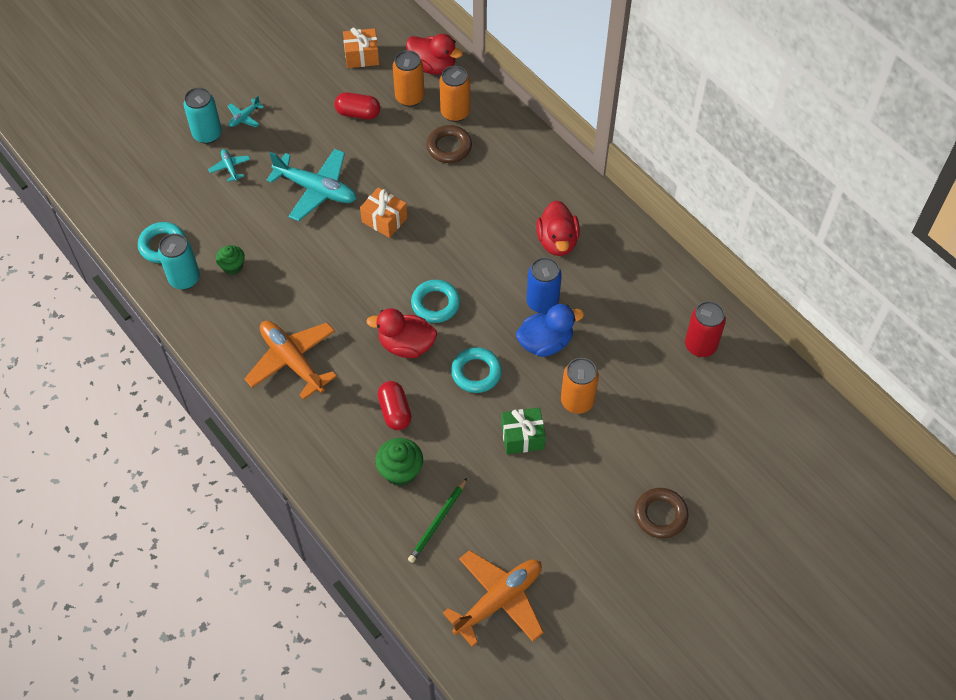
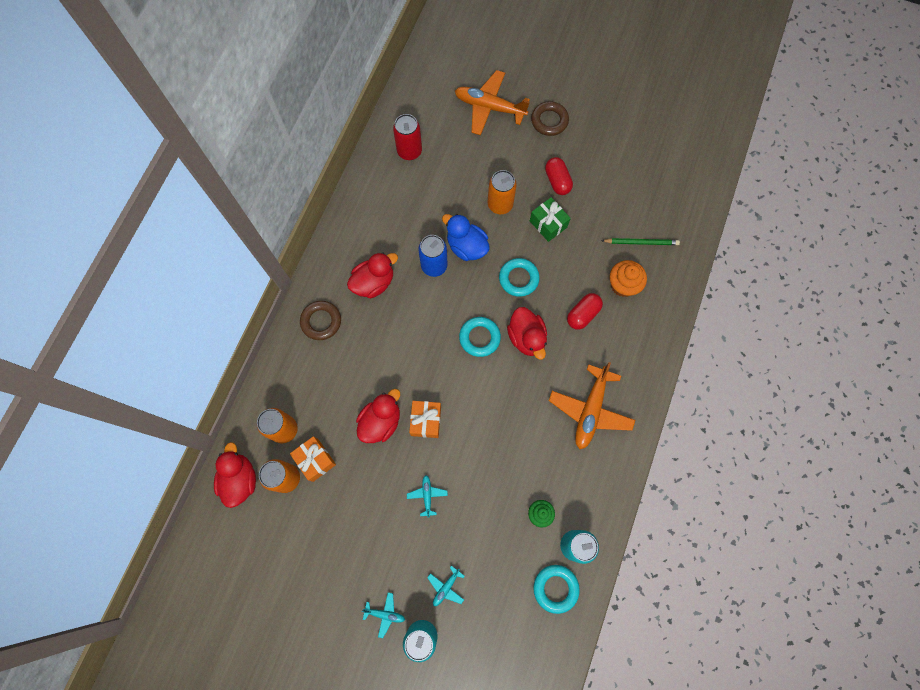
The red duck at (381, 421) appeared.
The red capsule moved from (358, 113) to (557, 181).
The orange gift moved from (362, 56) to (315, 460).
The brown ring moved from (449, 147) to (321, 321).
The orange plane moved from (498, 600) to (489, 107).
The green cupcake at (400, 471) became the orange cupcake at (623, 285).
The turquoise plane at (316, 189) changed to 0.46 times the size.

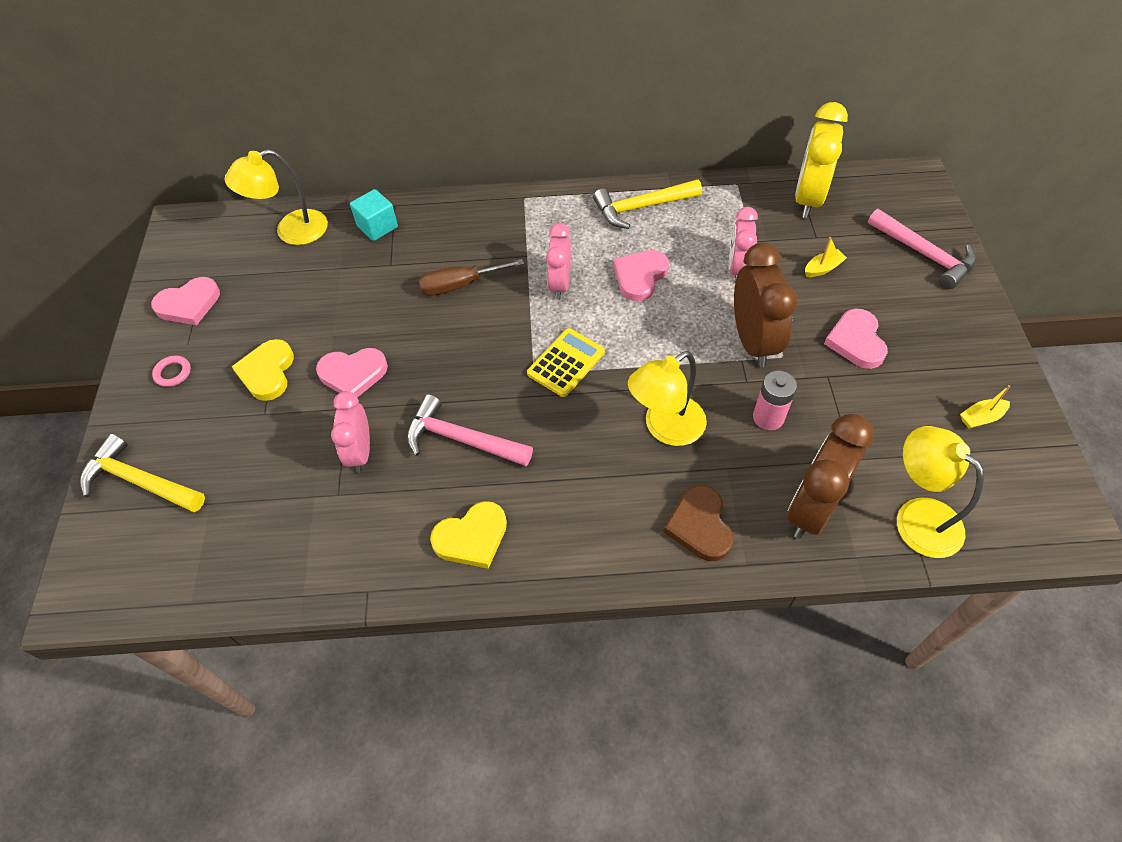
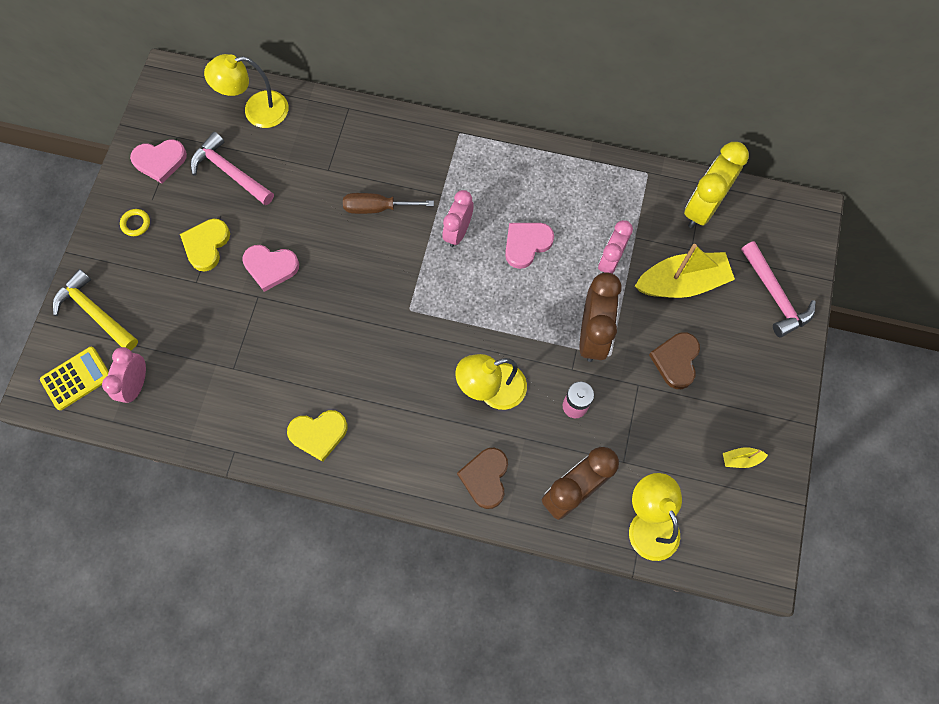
The turquoise cube at (377, 226) disappeared.
The yellow hammer at (641, 207) disappeared.
The pink clock moved from (360, 452) to (136, 384).
The pink hammer moved from (461, 439) to (230, 172).
The yellow calculator moved from (566, 363) to (76, 378).
The pink ring at (173, 373) became the yellow ring at (136, 223).
The pink heart at (856, 341) became the brown heart at (676, 361).
The yellow boat at (823, 268) changed to 2.34 times the size.

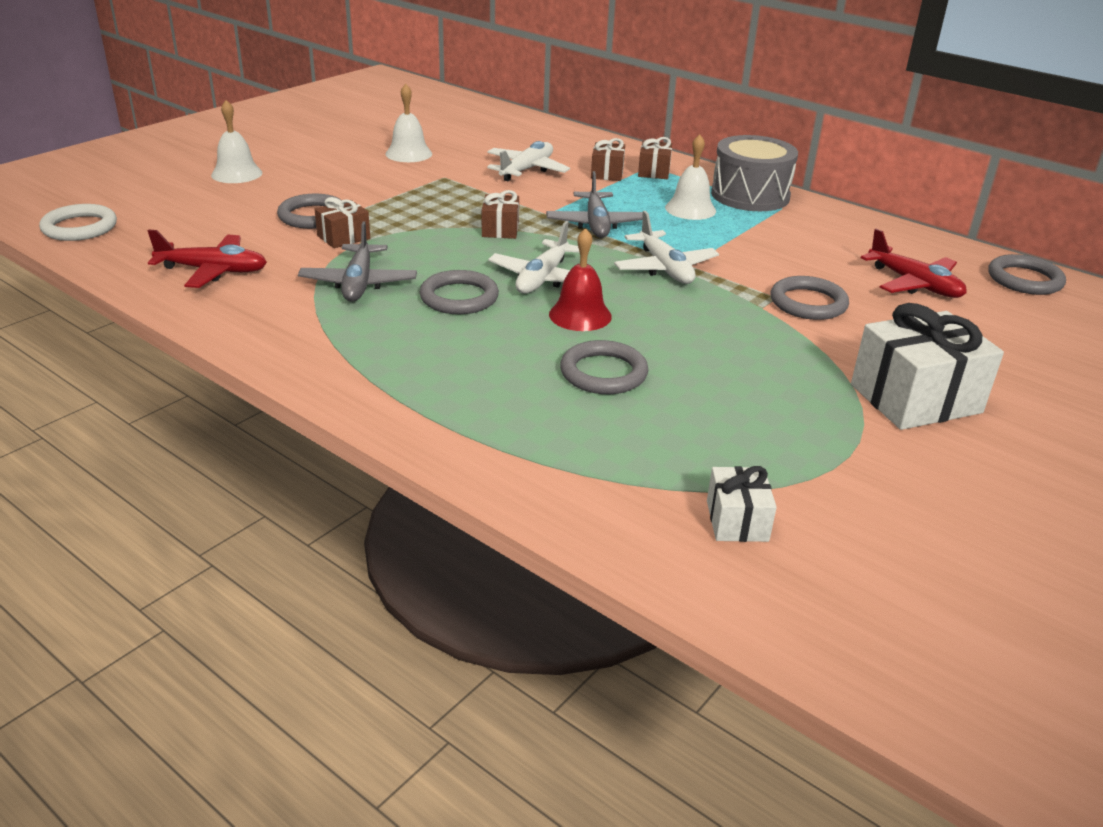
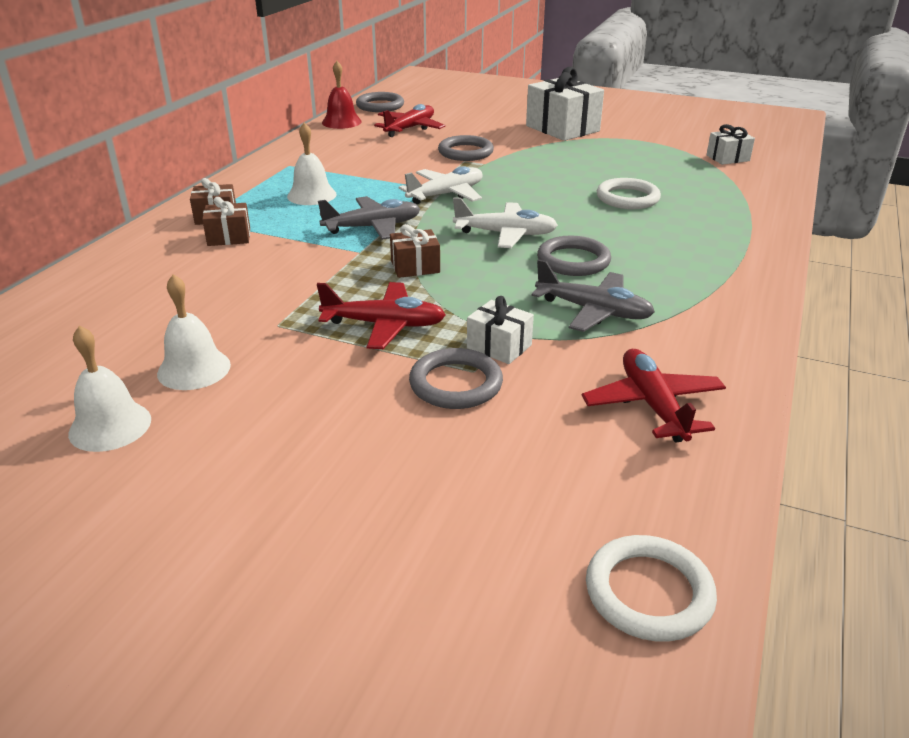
The white plane at (526, 170) disappeared.
The grey drum at (750, 195) disappeared.
The red plane at (384, 325) appeared.
The white bell moved from (236, 173) to (110, 426).
The red bell moved from (580, 315) to (341, 122).
The brown gift at (343, 237) became the white gift at (499, 346).
The grey ring at (603, 373) became the white ring at (627, 198).
The grey plane at (359, 283) turned 45 degrees clockwise.

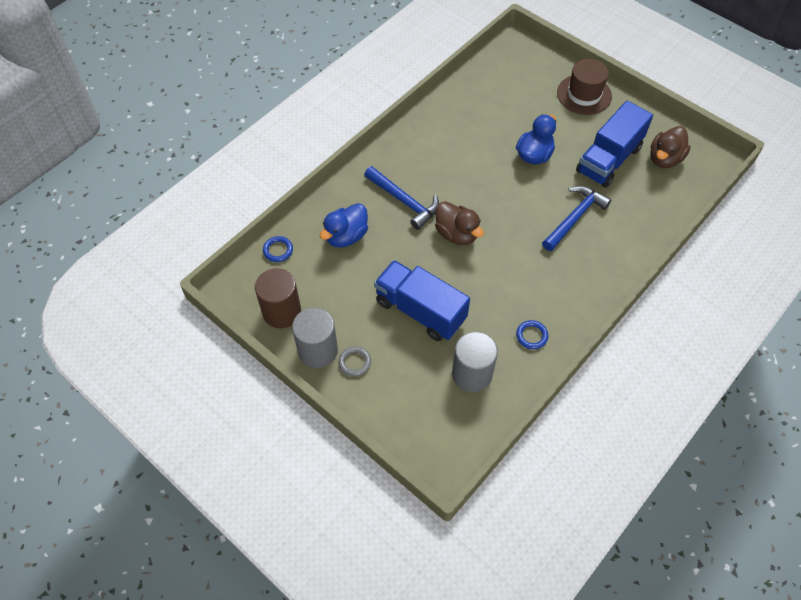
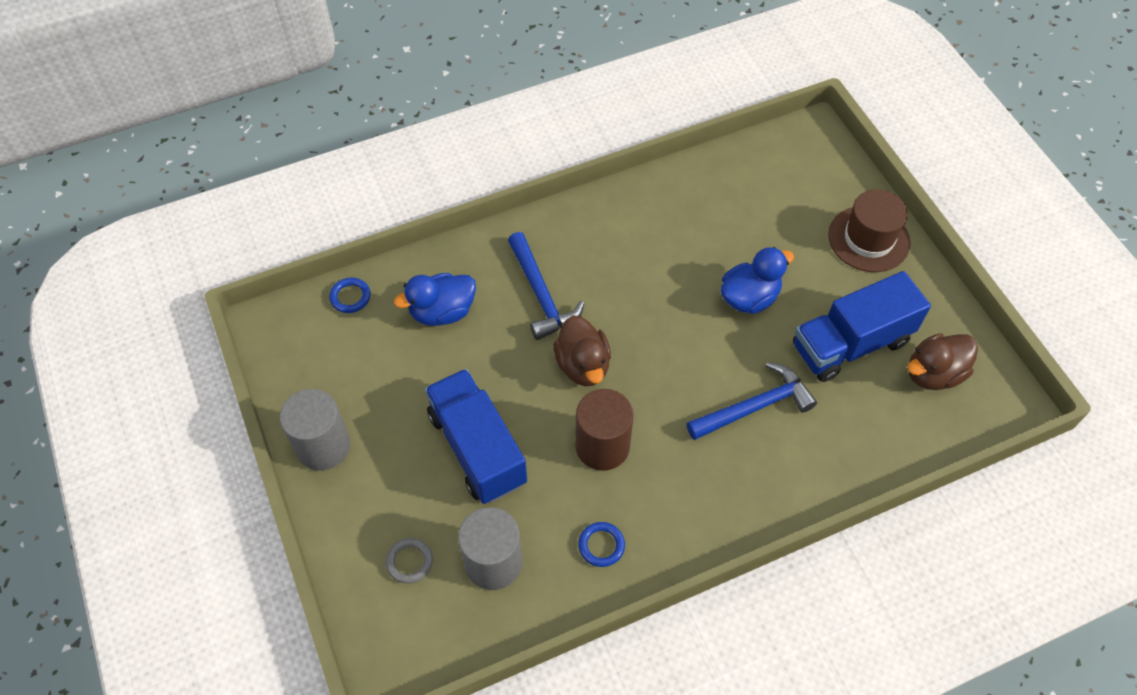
The brown cylinder moved from (282, 312) to (602, 446).
The grey ring moved from (355, 362) to (409, 561).

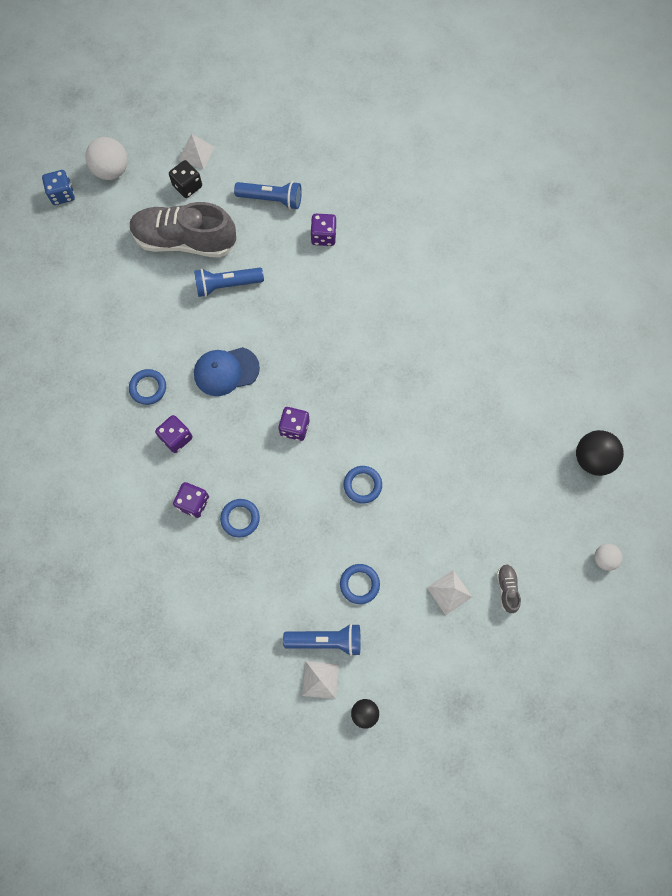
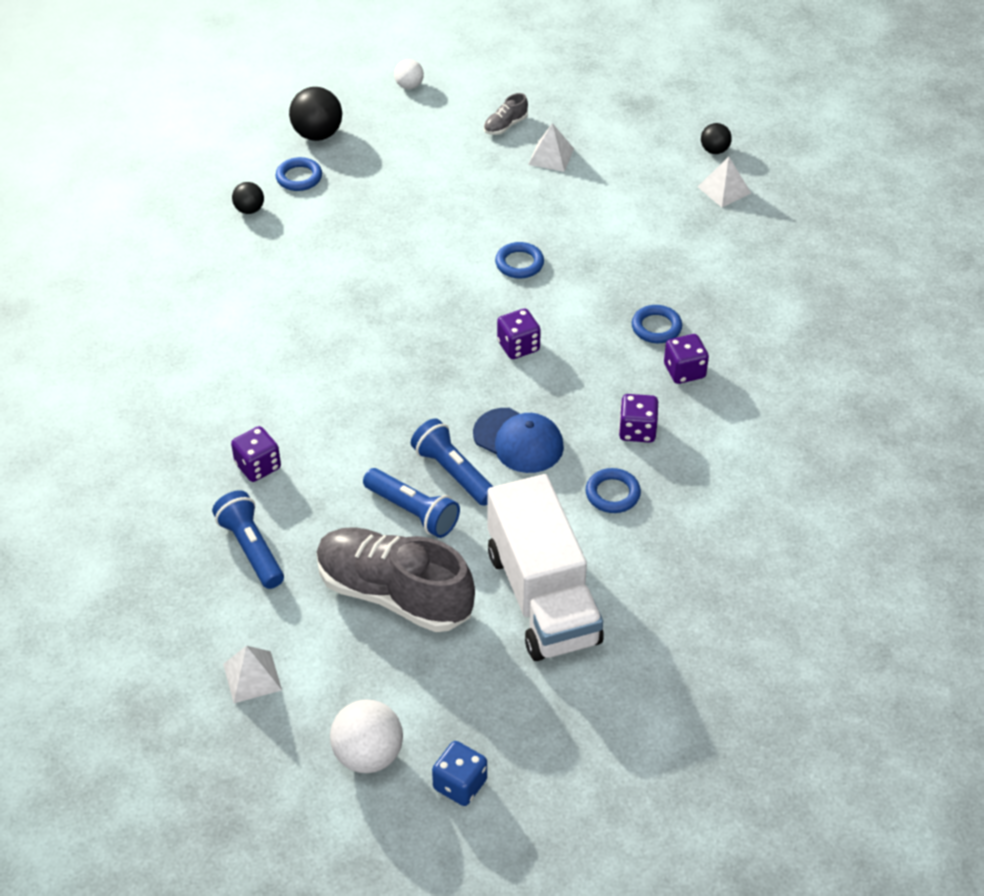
The black dice at (187, 186) disappeared.
The black ball at (249, 210) appeared.
The white truck at (542, 596) appeared.
The blue flashlight moved from (326, 640) to (453, 473).
The blue ring moved from (359, 584) to (299, 177).
The grey shoe at (185, 241) turned 150 degrees clockwise.

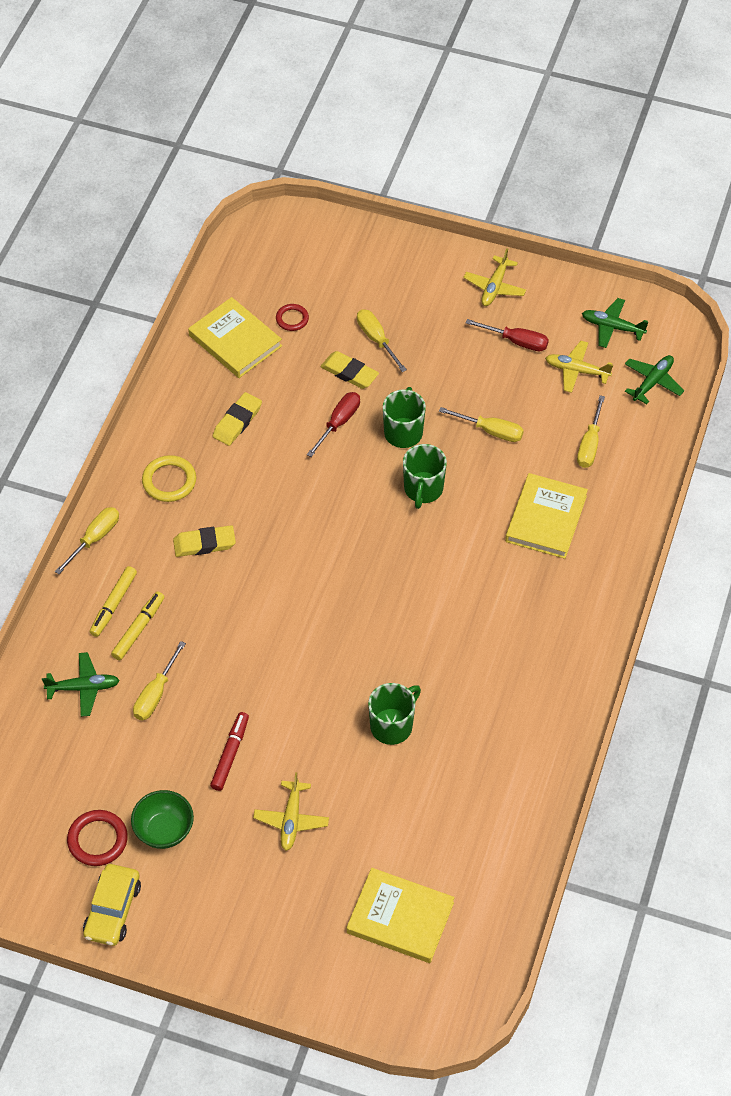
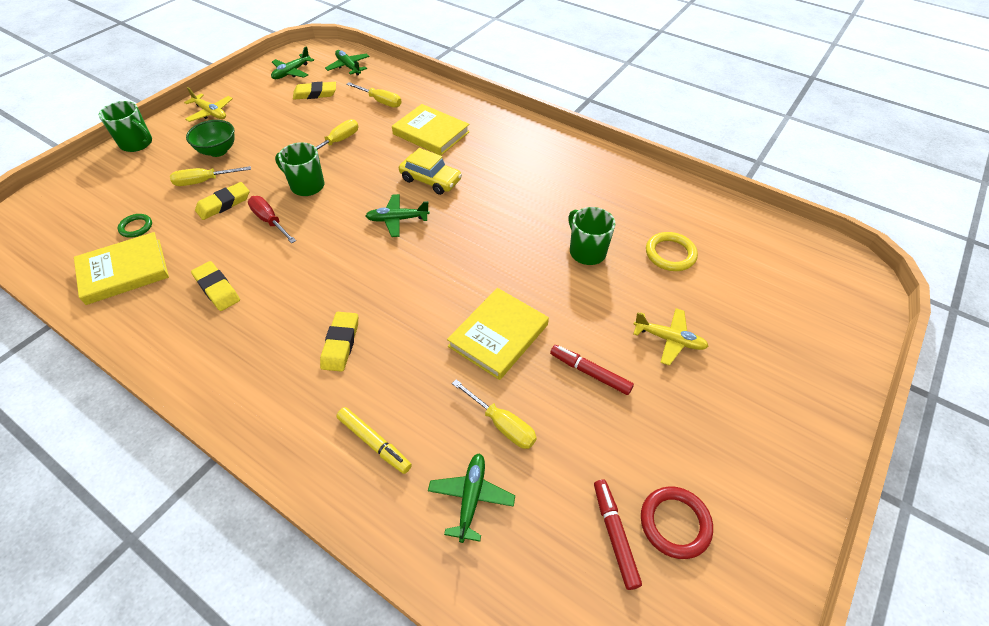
The yellow screwdriver at (95, 538) disappeared.
The yellow marker at (139, 629) disappeared.
The red screwdriver at (516, 341) disappeared.
The green plane at (397, 219) appeared.
The red marker at (614, 535) appeared.
The yellow car moved from (113, 910) to (430, 180).
The green bowl moved from (164, 830) to (218, 151).
The yellow ring moved from (169, 481) to (670, 254).
The yellow book moved from (400, 917) to (498, 335).
The green mug moved from (423, 489) to (137, 144).
The yellow plane at (576, 371) was replaced by the yellow eraser at (315, 94).
The red ring at (292, 319) became the green ring at (136, 227).

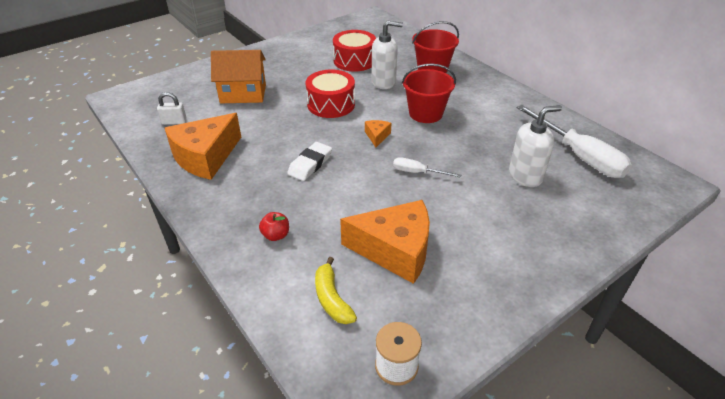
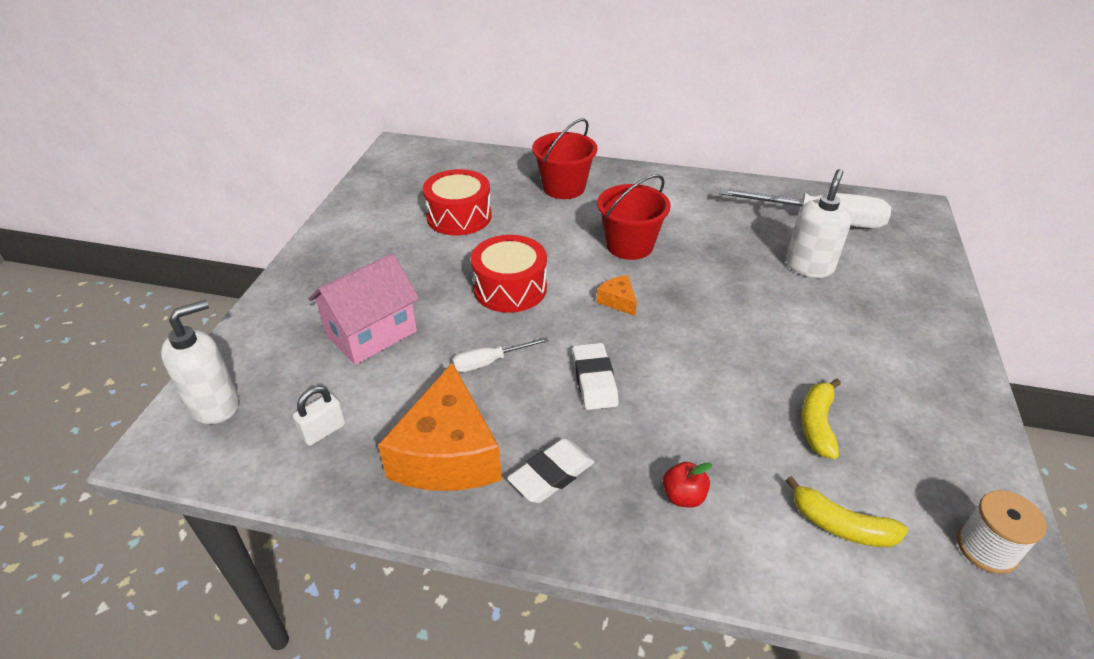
The white eraser at (551, 475) appeared.
The white soap dispenser moved from (384, 82) to (215, 405).
The white screwdriver moved from (417, 172) to (489, 362).
The orange cheese at (395, 250) was replaced by the yellow banana at (817, 424).
The orange house at (243, 94) became the pink house at (371, 334).

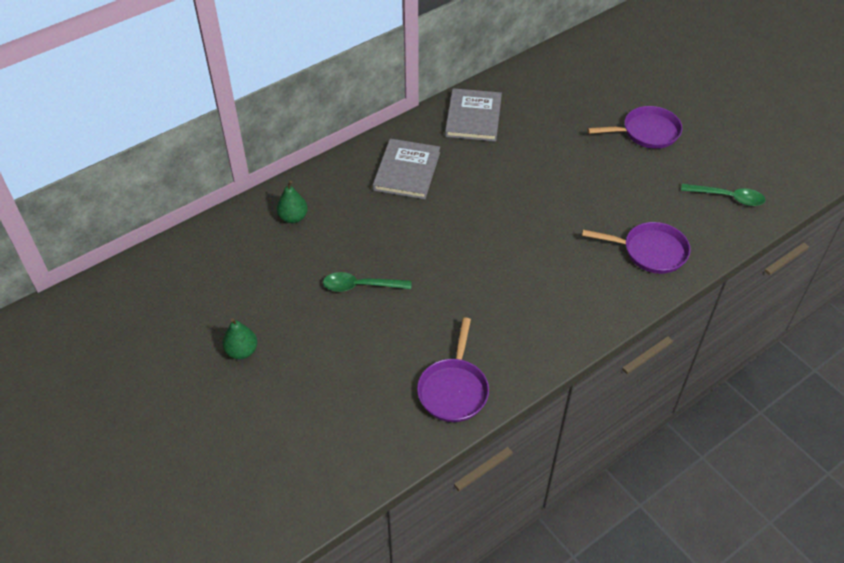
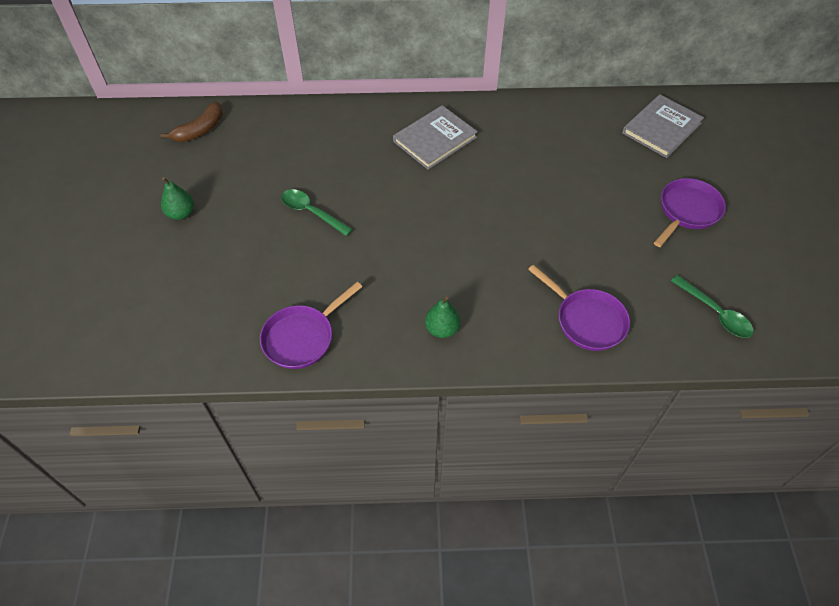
The brown banana at (200, 130) appeared.
The green pear moved from (293, 217) to (442, 329).
The grey book moved from (473, 117) to (661, 128).
The purple pan at (646, 132) turned 75 degrees counterclockwise.

